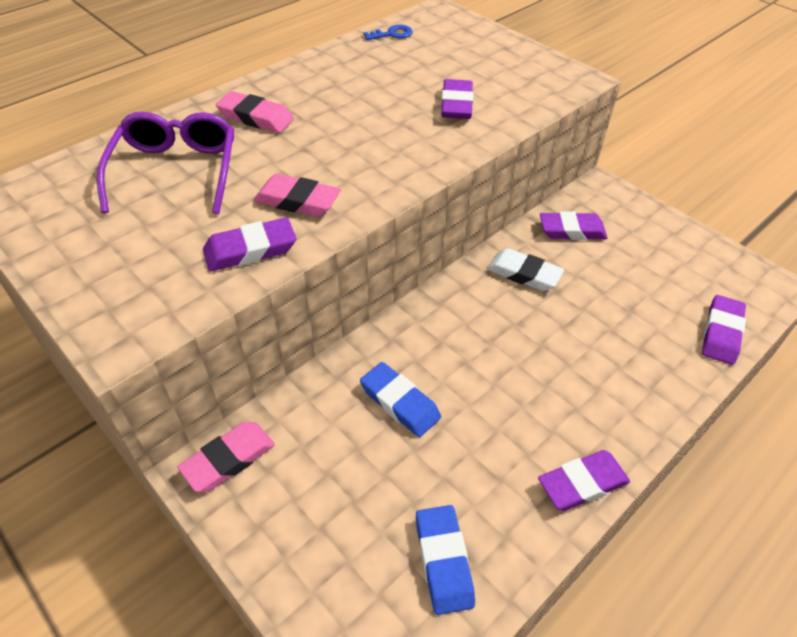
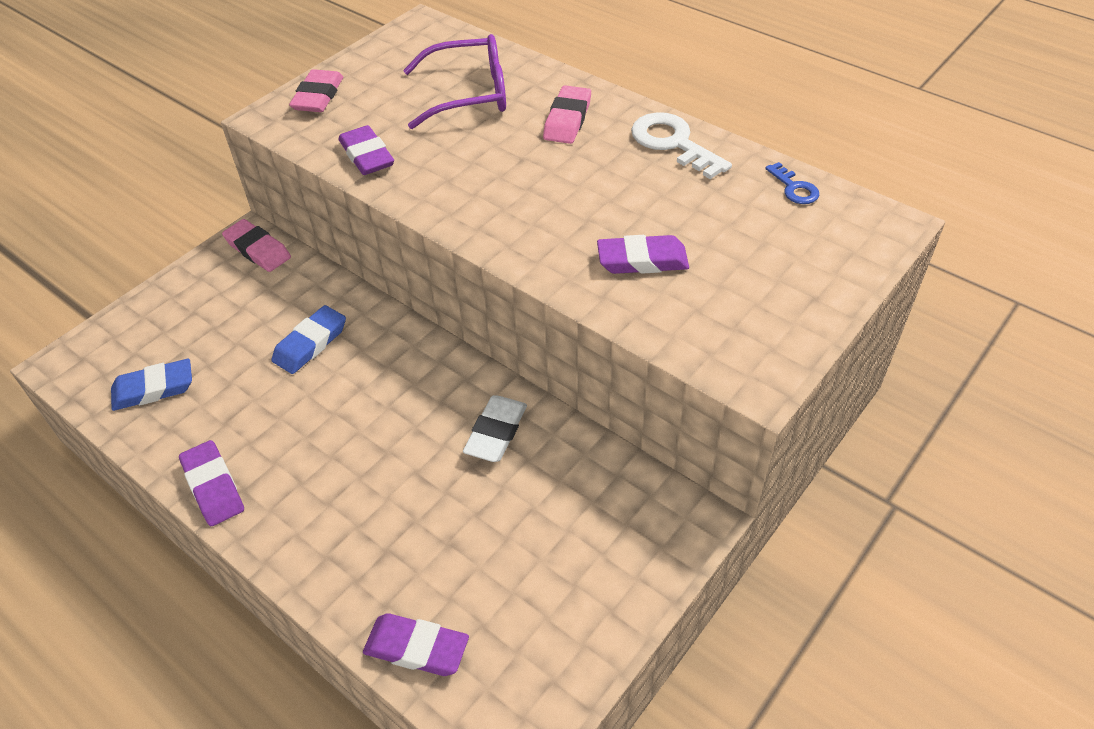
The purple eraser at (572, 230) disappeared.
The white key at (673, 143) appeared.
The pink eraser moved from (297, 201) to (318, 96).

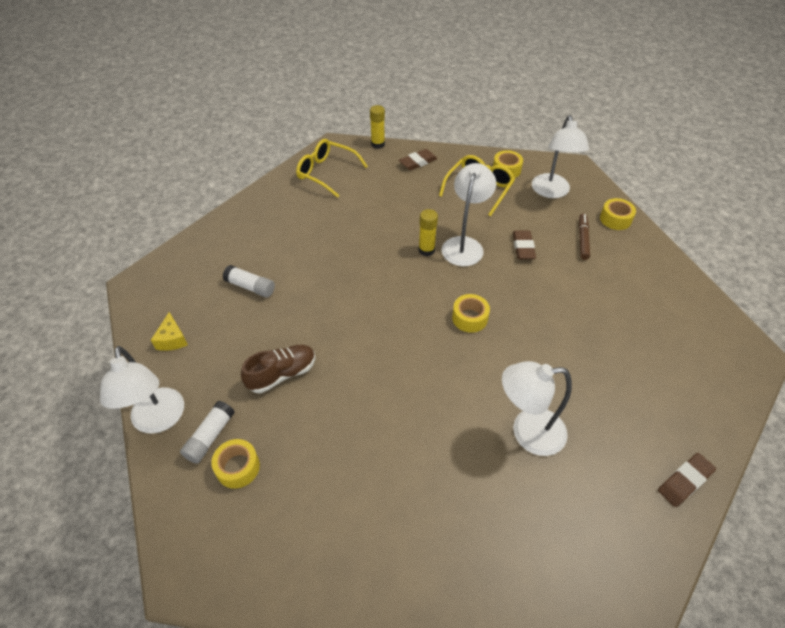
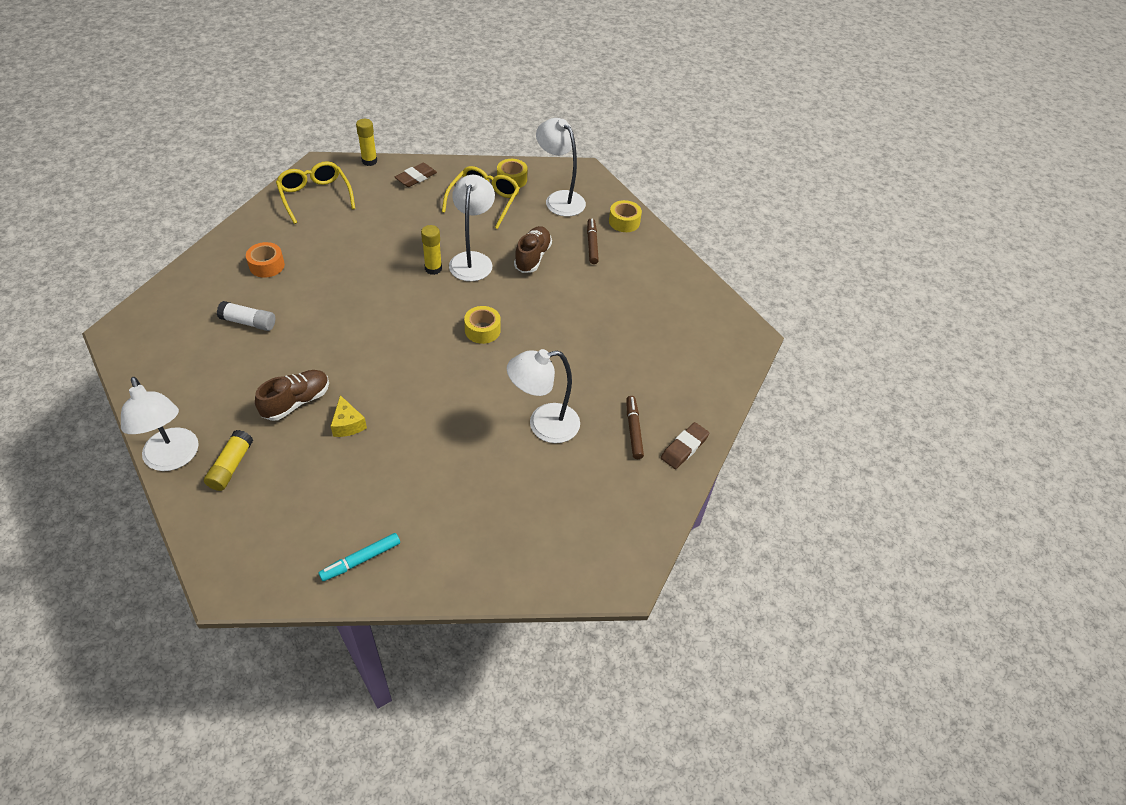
The yellow tape at (238, 467) disappeared.
The orange tape at (267, 265) appeared.
The turquoise marker at (361, 560) appeared.
The brown marker at (633, 430) appeared.
The yellow cheese moved from (172, 339) to (347, 424).
The brown eraser at (523, 247) was replaced by the brown shoe at (532, 257).
The white glue stick at (210, 437) became the yellow glue stick at (231, 466).
The yellow glasses at (326, 172) turned 45 degrees clockwise.
The white lamp at (551, 192) turned 150 degrees clockwise.

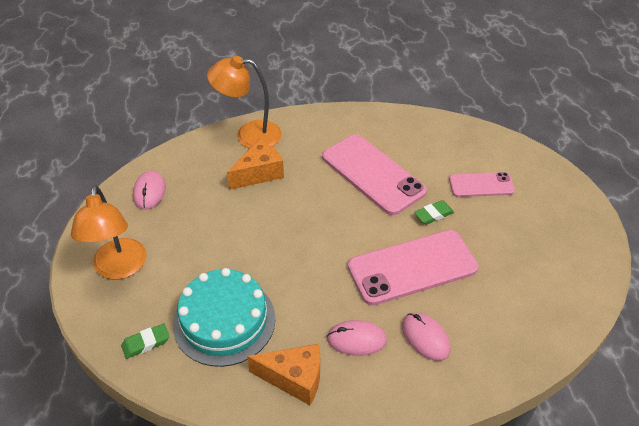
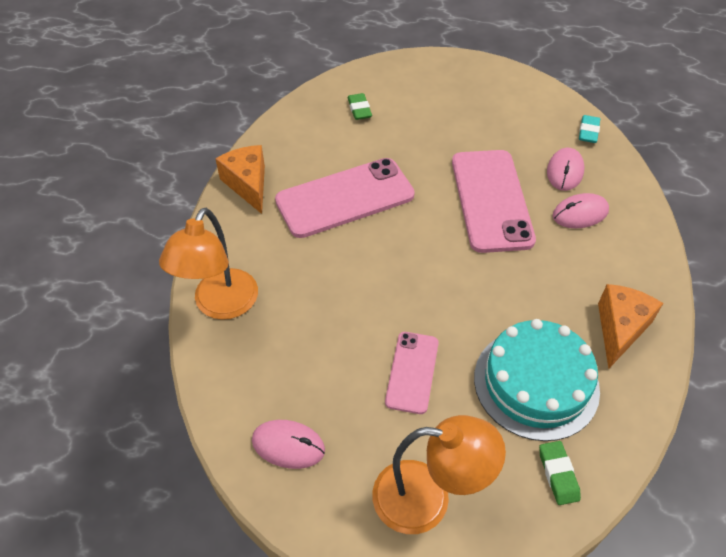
The turquoise eraser at (588, 132) appeared.
The orange cheese moved from (259, 173) to (248, 184).
The pink mouse moved from (356, 340) to (565, 171).
The green eraser moved from (433, 214) to (359, 109).
The pink phone moved from (481, 185) to (412, 372).

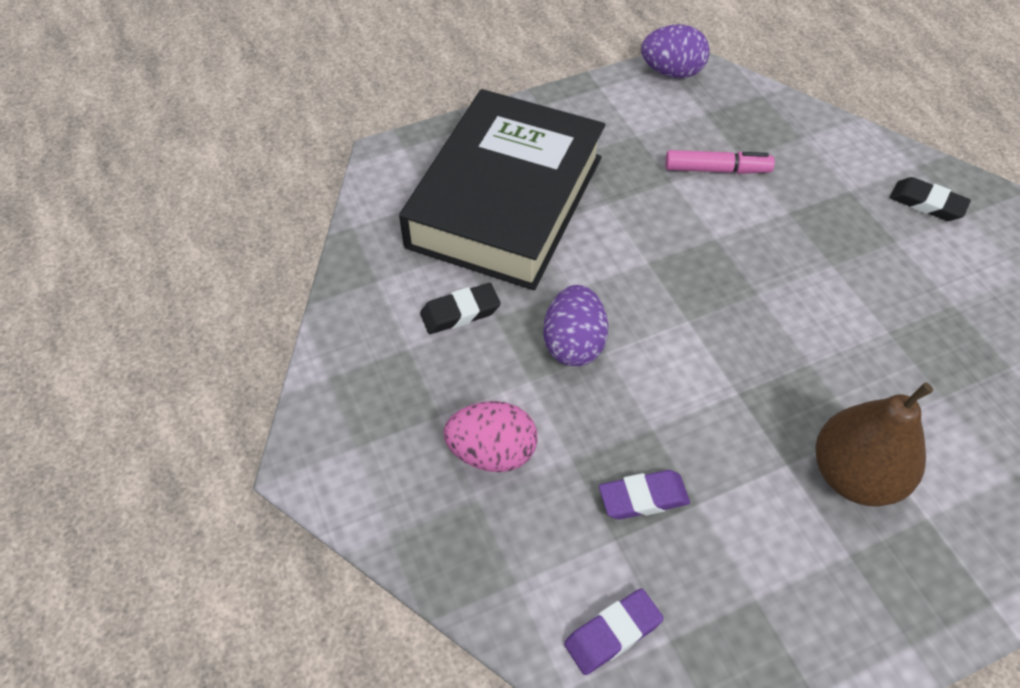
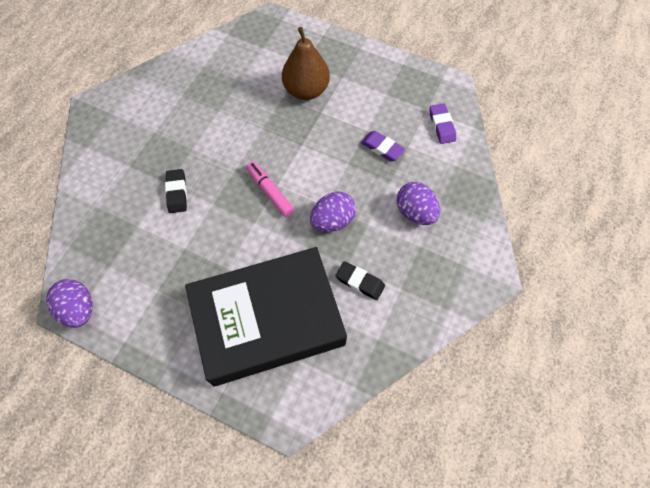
The pink marker moved from (716, 169) to (270, 192).
The black eraser moved from (926, 203) to (177, 193).
The pink egg at (492, 452) became the purple egg at (415, 212).
The purple eraser at (612, 633) turned 60 degrees clockwise.

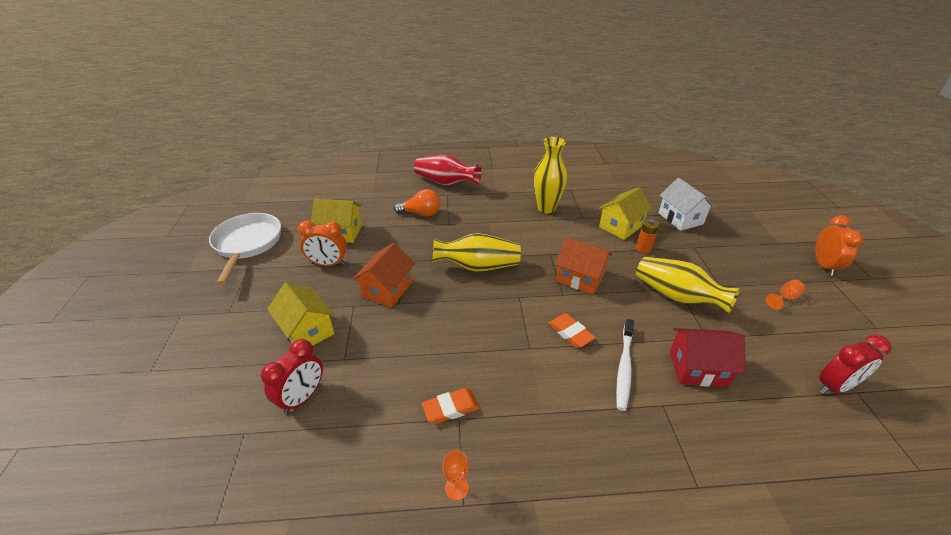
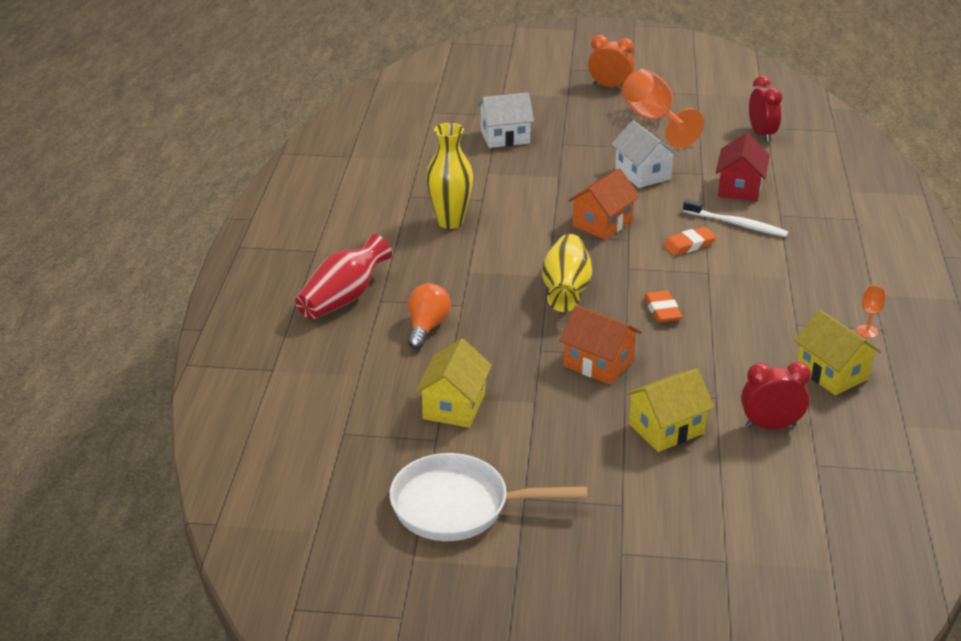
The orange clock at (328, 264) disappeared.
The orange battery at (643, 249) disappeared.
The orange eraser moved from (451, 408) to (662, 310).
The yellow house moved from (621, 226) to (832, 373).
The yellow vase at (677, 296) was replaced by the white house at (642, 174).
The red clock at (302, 397) turned 45 degrees counterclockwise.
The orange goblet at (785, 298) changed to 2.45 times the size.

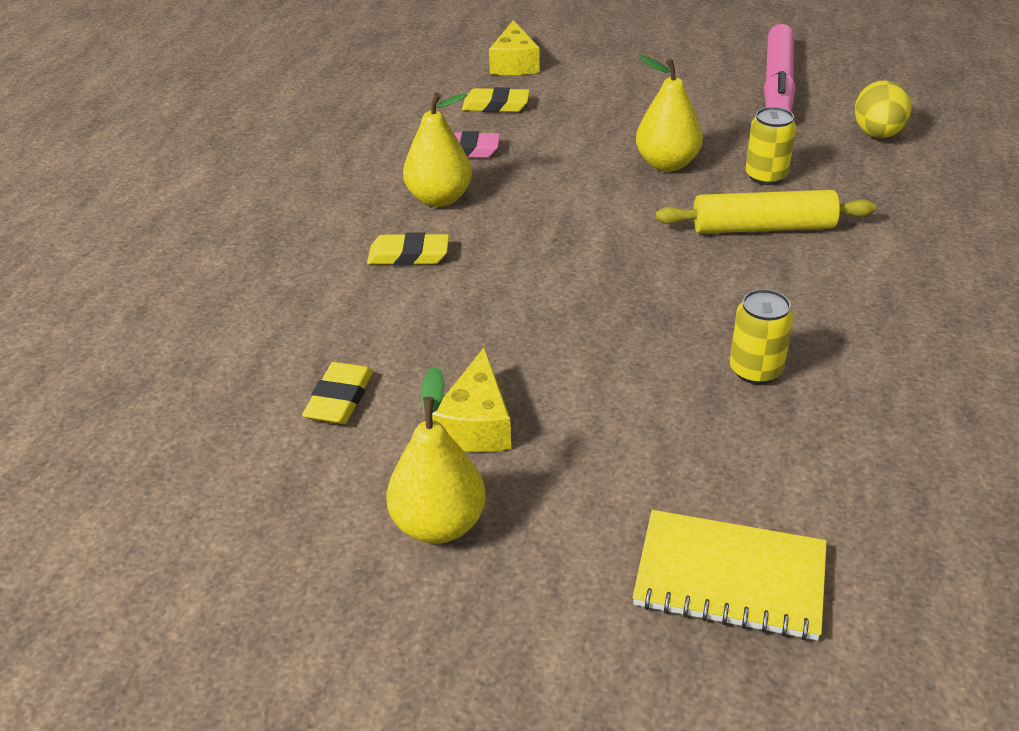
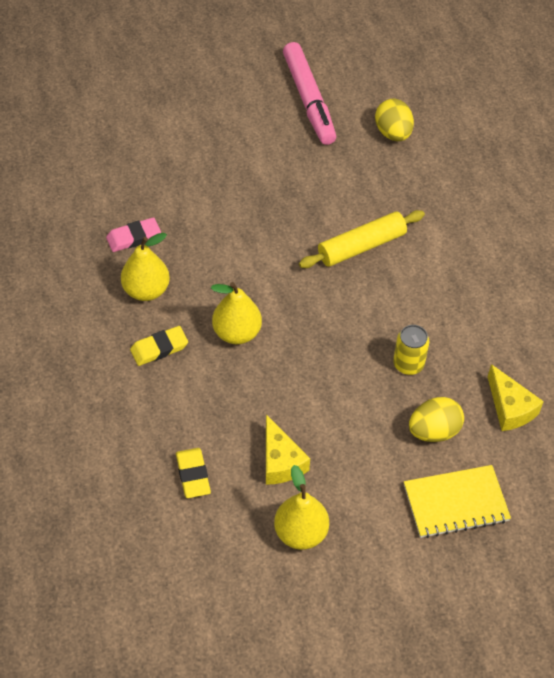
The yellow eraser at (496, 105) disappeared.
The yellow can at (766, 176) disappeared.
The yellow egg at (433, 431) appeared.
The yellow cheese moved from (514, 64) to (510, 408).
The yellow pear moved from (667, 164) to (237, 333).

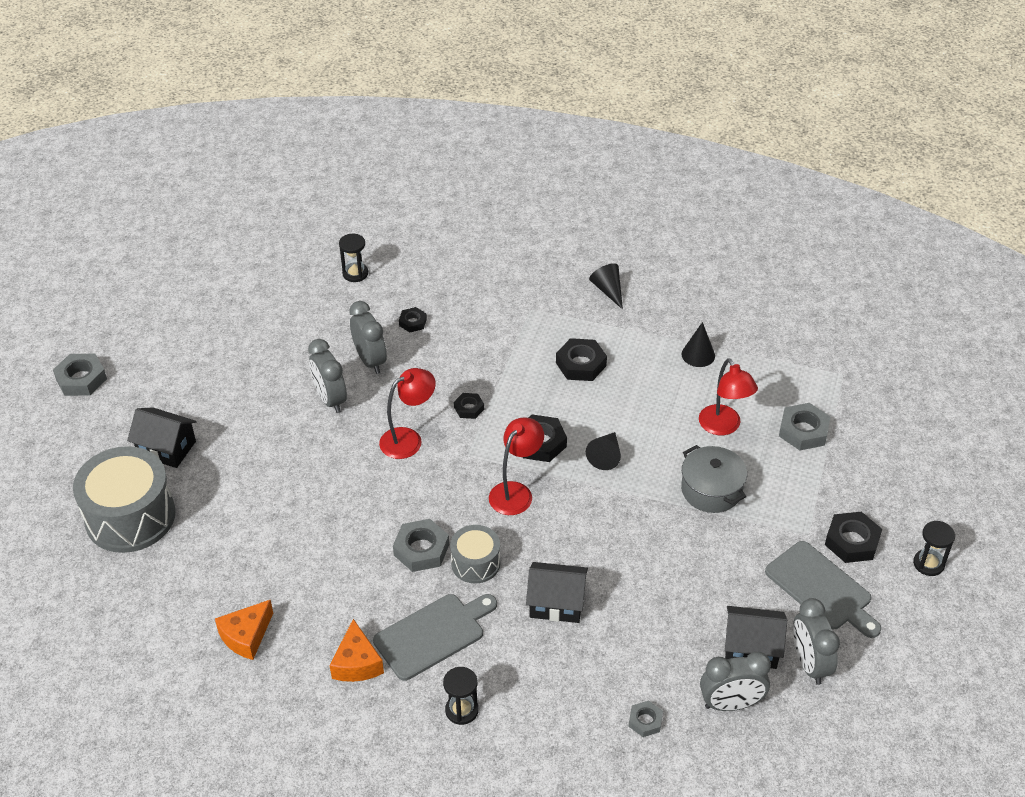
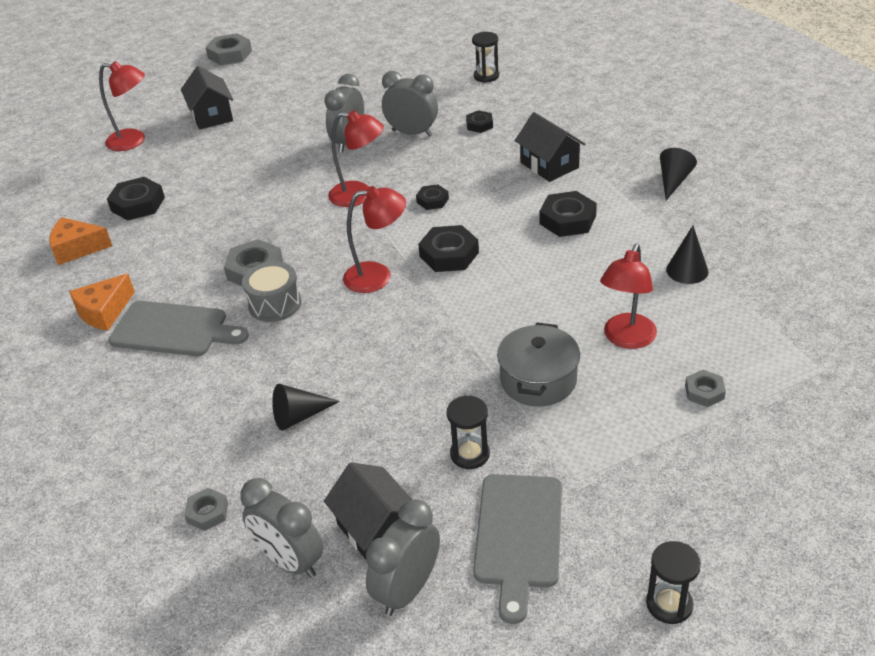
The black hourglass moved from (462, 710) to (470, 454).
The black house moved from (556, 603) to (549, 165).
The black cone moved from (605, 456) to (299, 416).
The black nut moved from (852, 541) to (138, 204).
The grey drum at (130, 516) was replaced by the red lamp at (133, 141).
The grey clock at (370, 360) turned 90 degrees counterclockwise.
The grey nut at (803, 431) changed to 0.59 times the size.

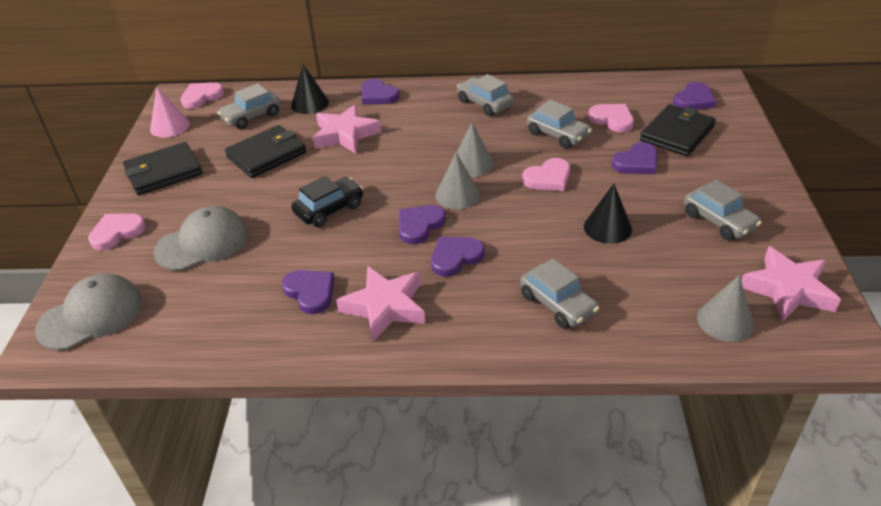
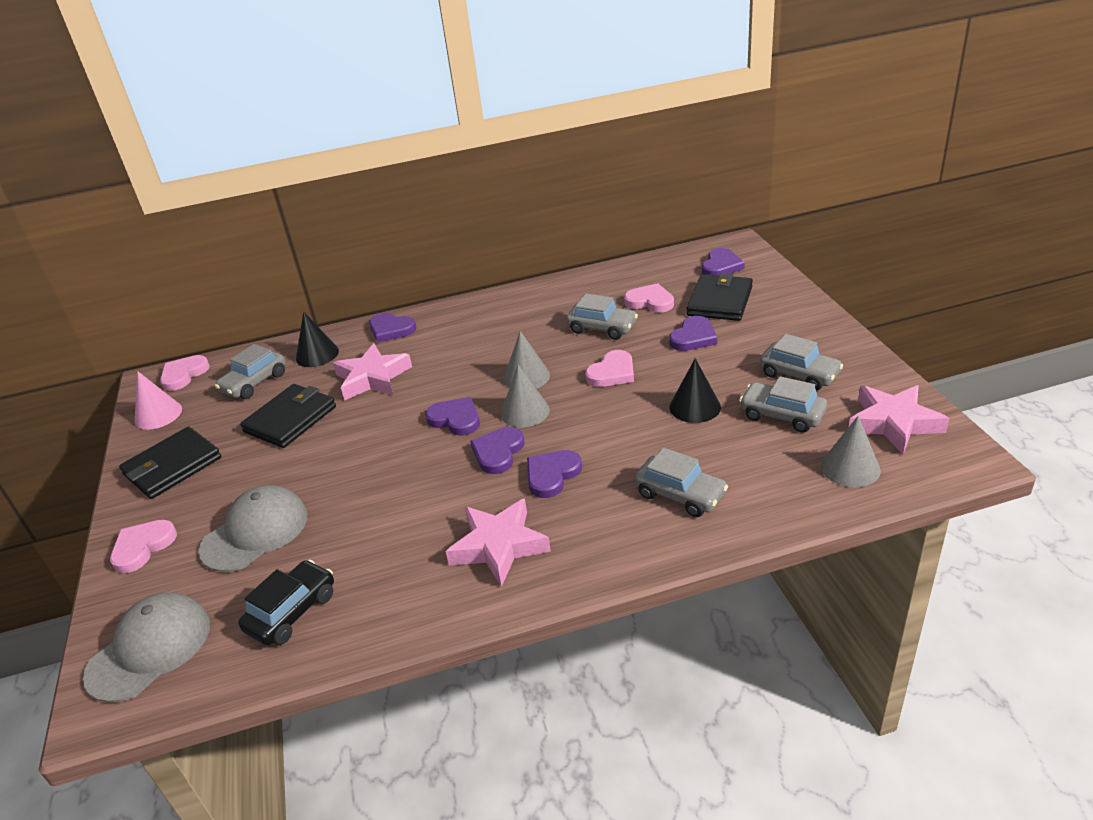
The purple heart moved from (310, 292) to (455, 419).
The black car moved from (329, 209) to (292, 611).
The grey car moved from (484, 103) to (782, 415).

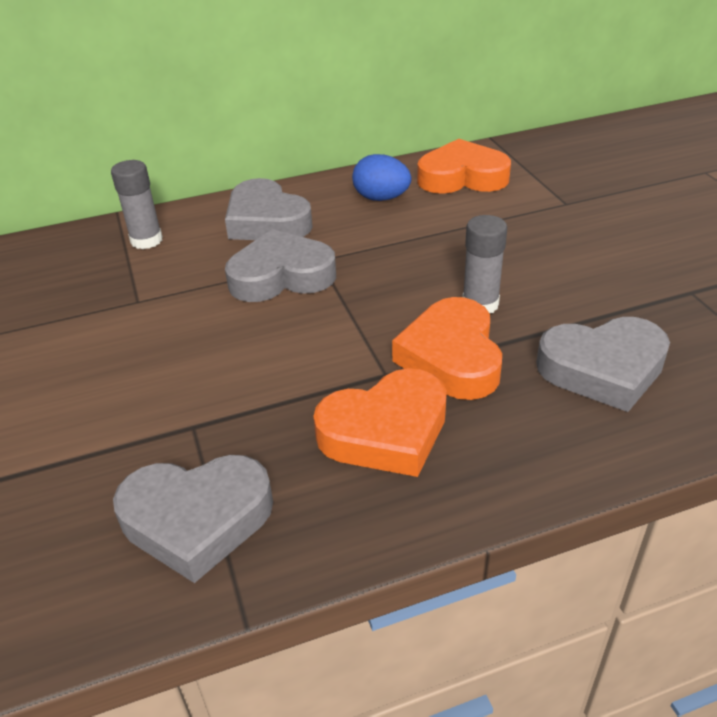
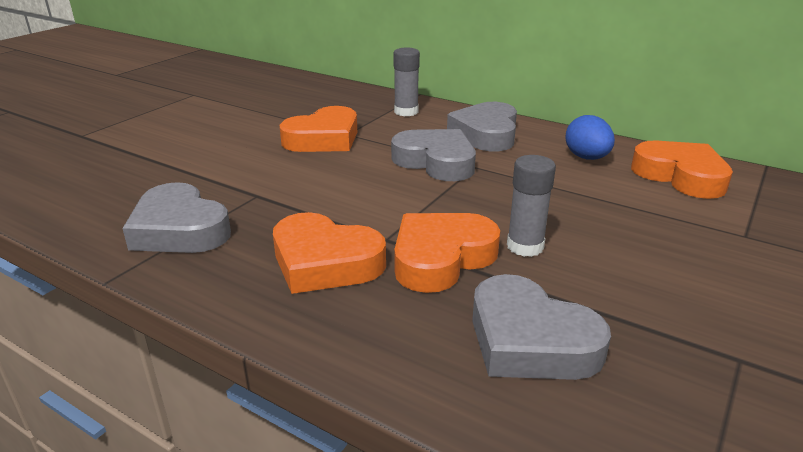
The orange heart at (323, 139) appeared.

